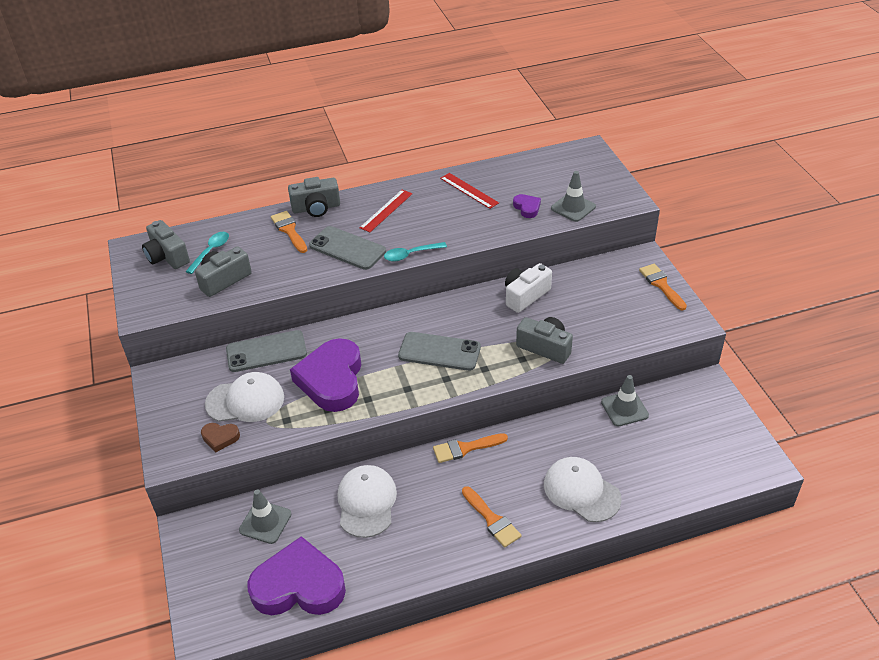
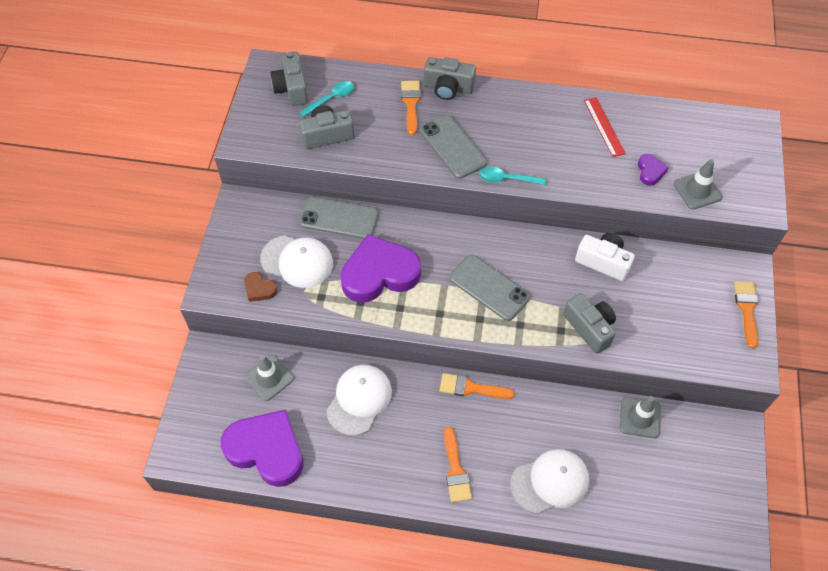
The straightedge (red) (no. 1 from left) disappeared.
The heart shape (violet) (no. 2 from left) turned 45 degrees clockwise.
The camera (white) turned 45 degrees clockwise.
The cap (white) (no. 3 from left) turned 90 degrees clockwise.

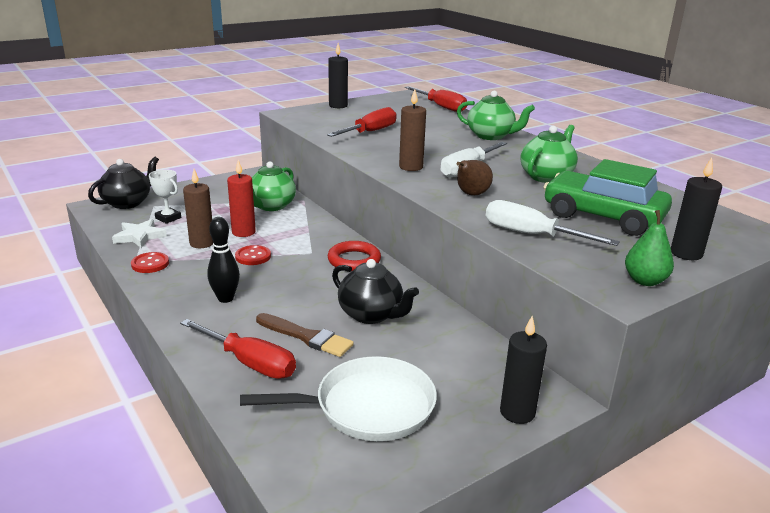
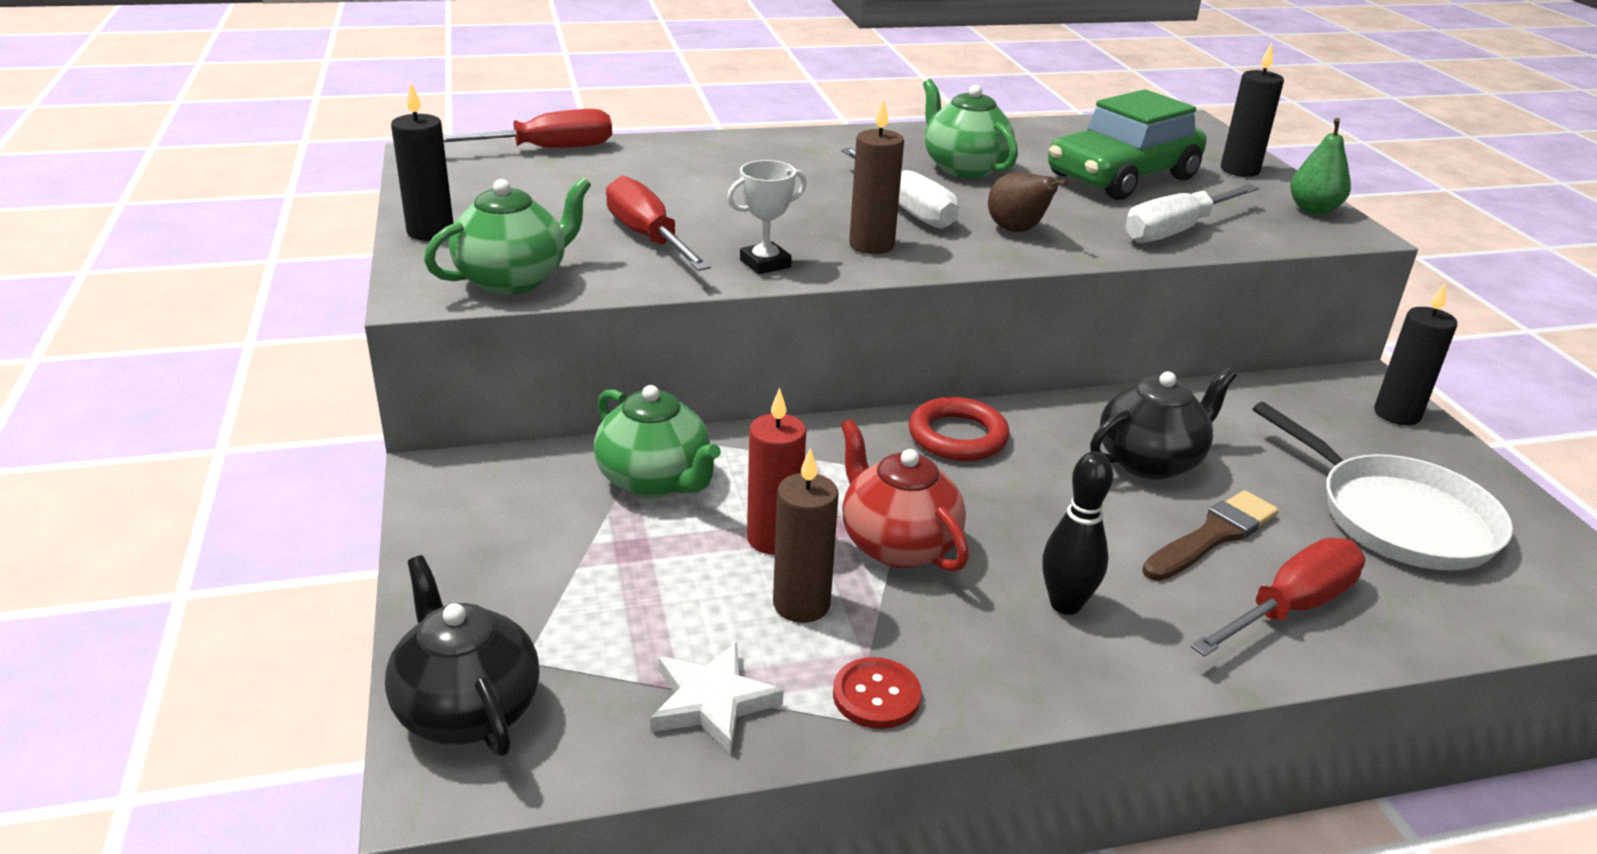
The award cup (white) moved.
The teapot (emerald) (no. 2 from left in the first image) moved.
The button (red) (no. 2 from left) was replaced by the teapot (red).
The frying pan (white) turned 135 degrees clockwise.

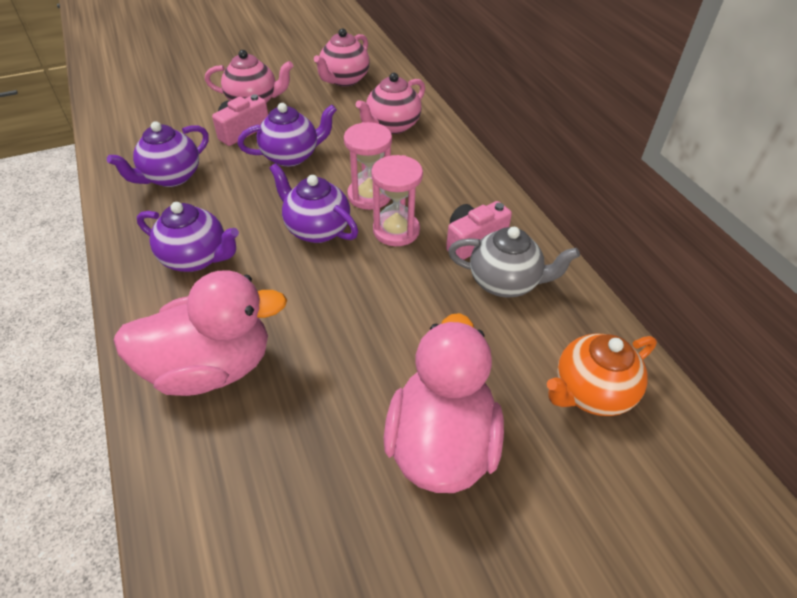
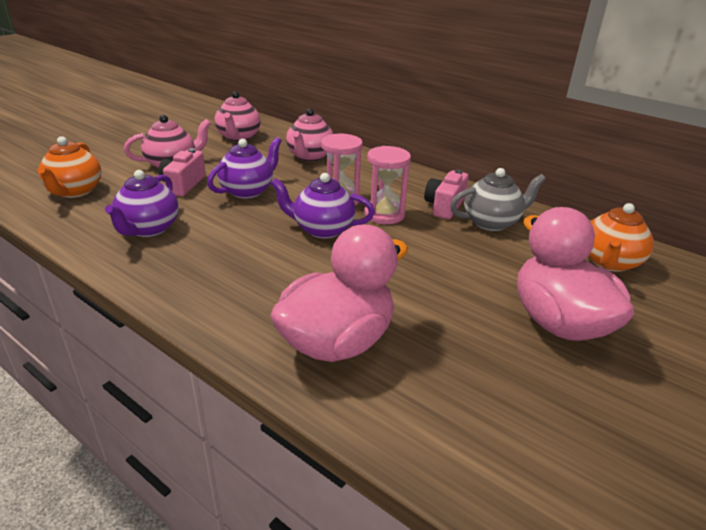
The teapot (violet) (no. 2 from left) disappeared.
The teapot (orange) (no. 1 from left) appeared.

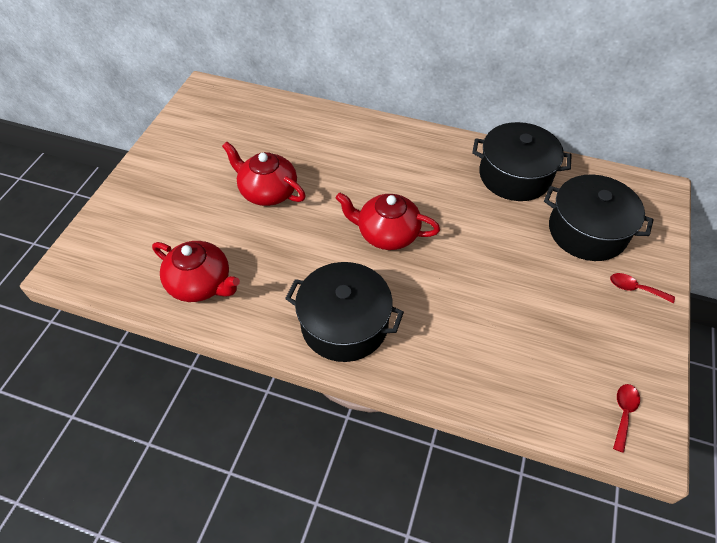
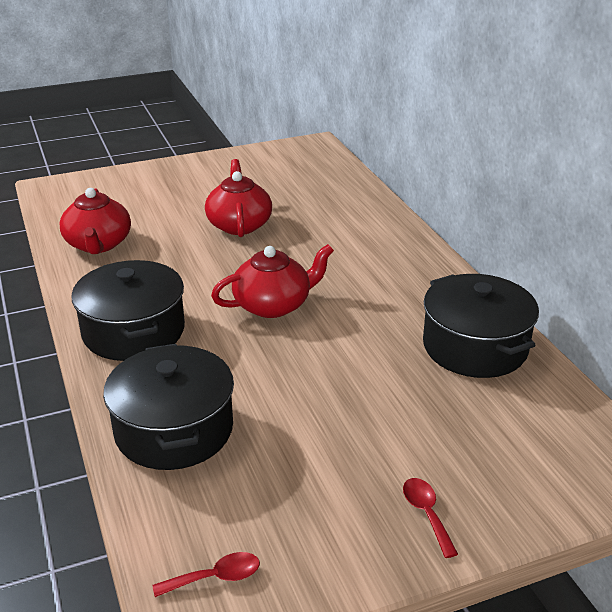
The pot (ebony) (no. 3 from left in the first image) moved.
The teapot (red) (no. 3 from left) turned 90 degrees clockwise.

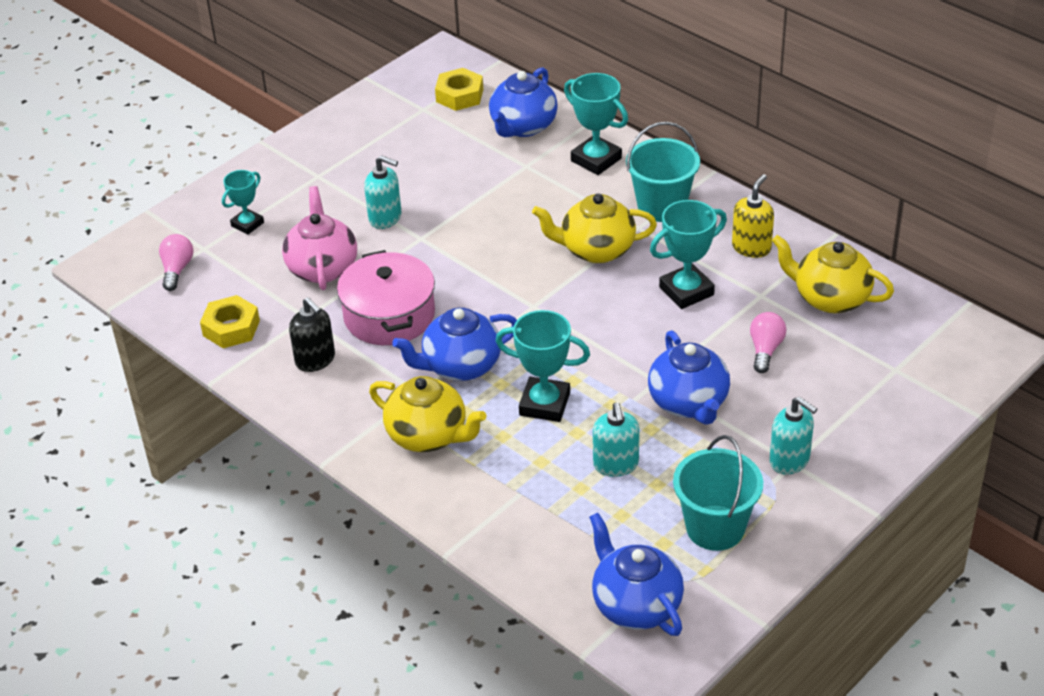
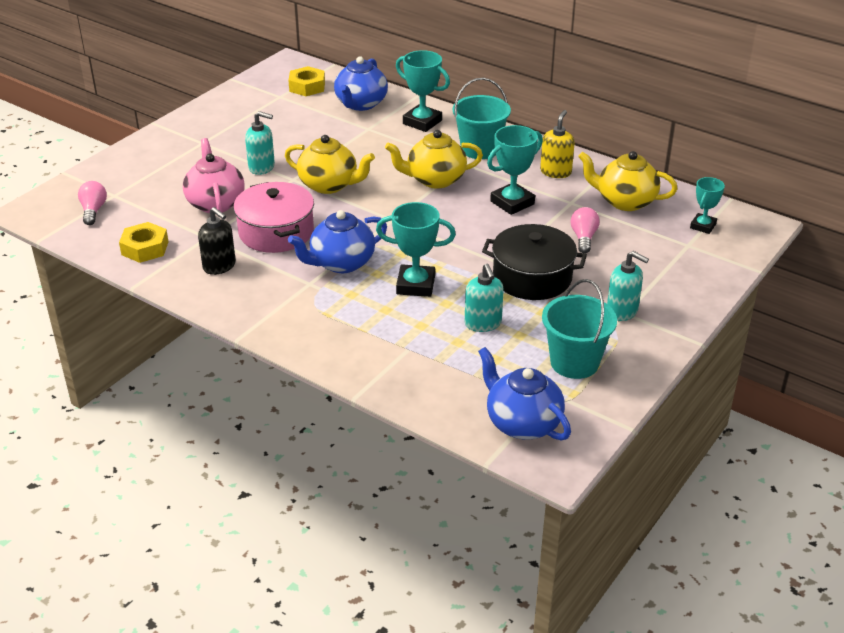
The award cup (teal) (no. 1 from left in the first image) moved.
The teapot (yellow) (no. 1 from left) moved.
The teapot (royal blue) (no. 4 from left) was replaced by the pot (ebony).

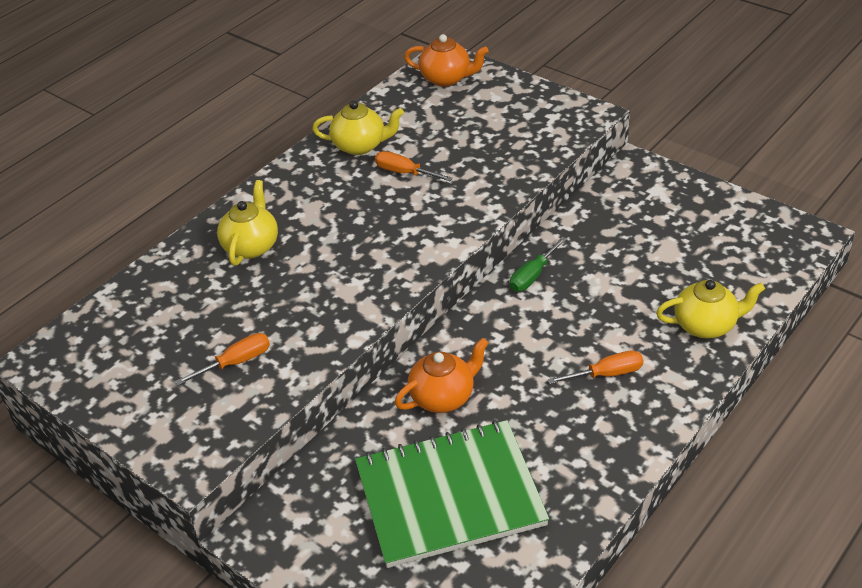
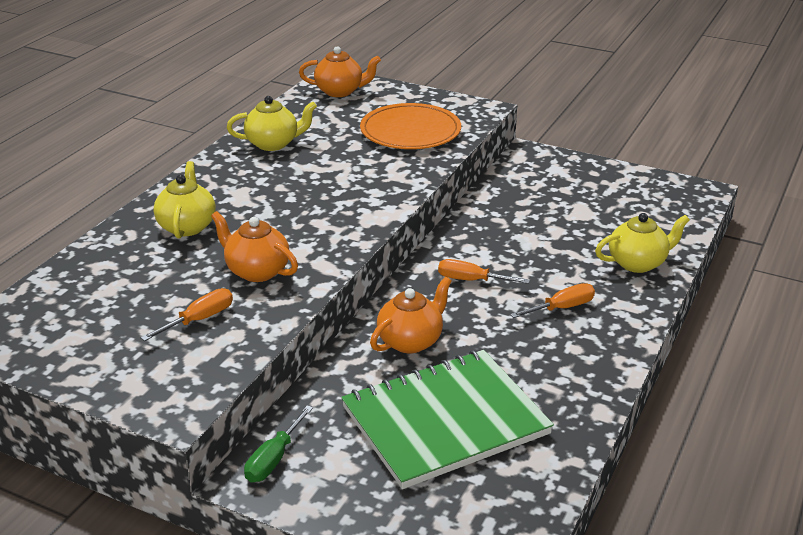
The teapot (orange) (no. 1 from left) appeared.
The flat dish (orange) appeared.
The flat screwdriver (orange) (no. 2 from left) moved.
The flat screwdriver (emerald) moved.

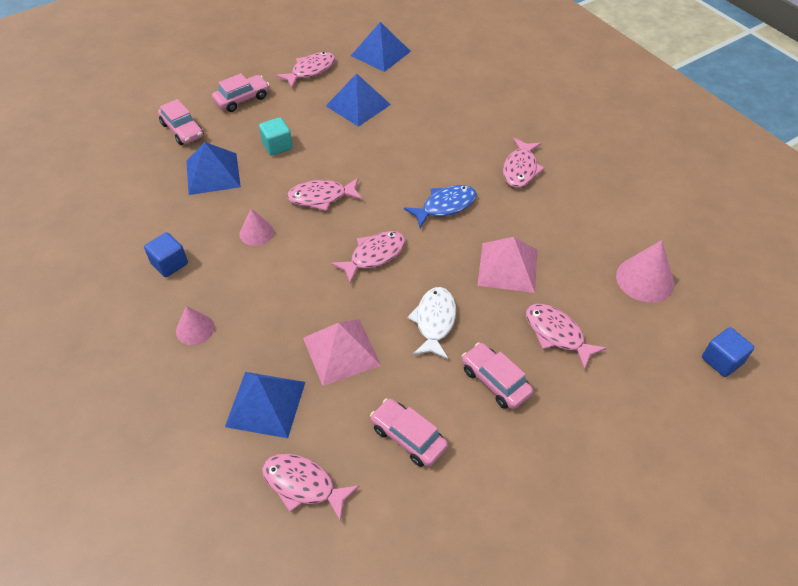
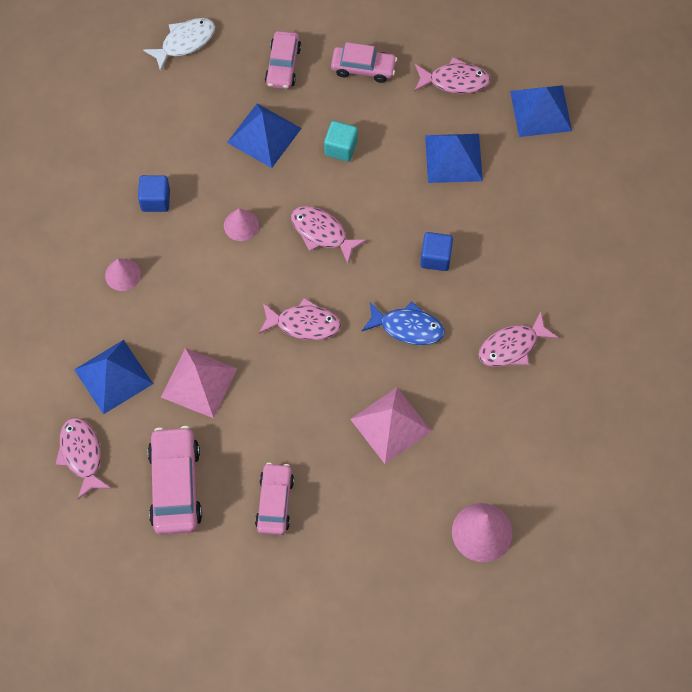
The fish figure (rose-pink) (no. 6 from left) disappeared.
The fish figure (white) moved.
The solid cube (royal blue) (no. 2 from left) moved.
The automobile (rose-pink) (no. 3 from left in the first image) changed to 1.51 times the size.

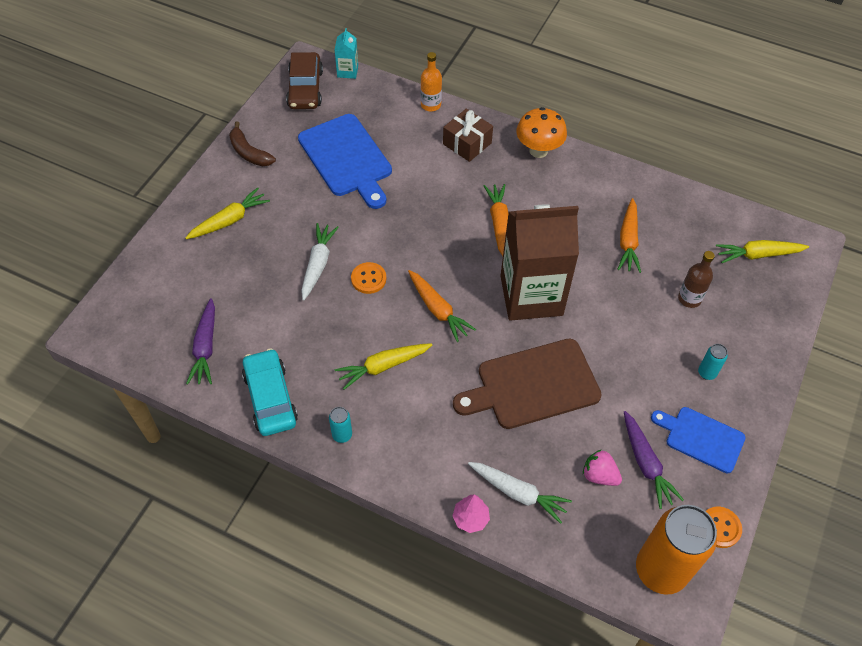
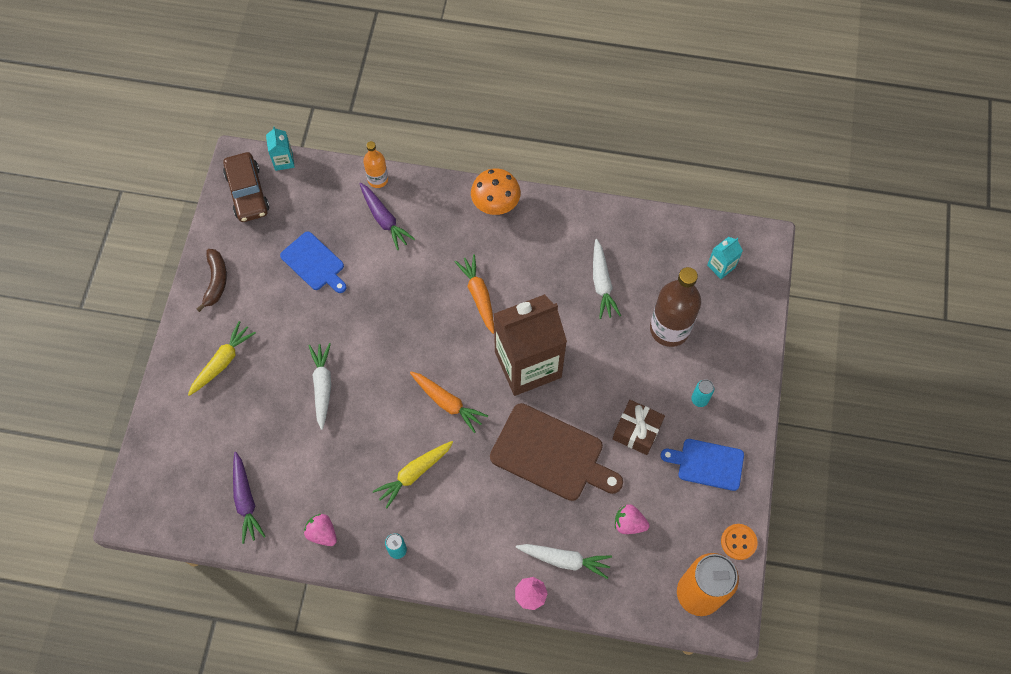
The button (orange) (no. 1 from left) disappeared.
The present (dark brown) moved.
The root vegetable (violet) (no. 2 from left) moved.
The automobile (teal) was replaced by the toy strawberry (rose-pink) (no. 1 from left).
The root vegetable (yellow) (no. 3 from left) was replaced by the carton (teal) (no. 2 from left).
The root vegetable (orange) (no. 3 from left) became the root vegetable (white) (no. 3 from left).
The banana fruit (dark brown) turned 120 degrees counterclockwise.
The bread board (dark brown) turned 120 degrees counterclockwise.
The bread board (royal blue) (no. 1 from left) changed to 0.62 times the size.
The drink bottle (dark brown) changed to 1.83 times the size.

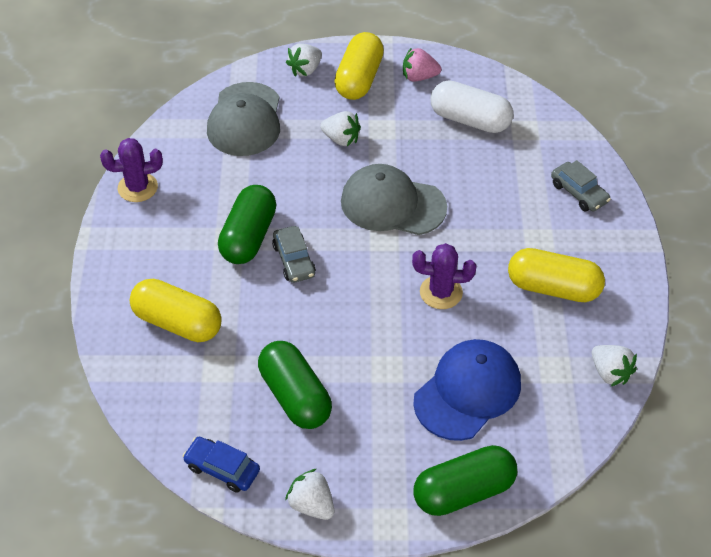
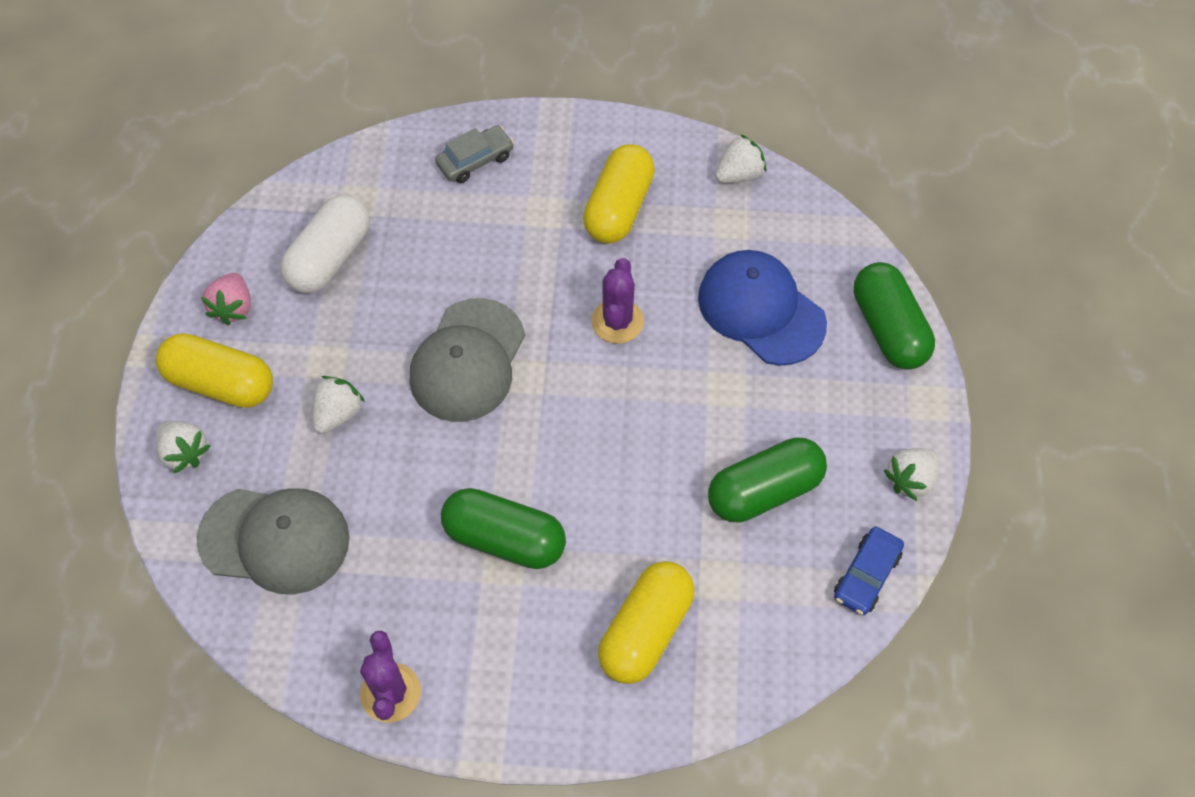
The automobile (gray) (no. 1 from left) disappeared.

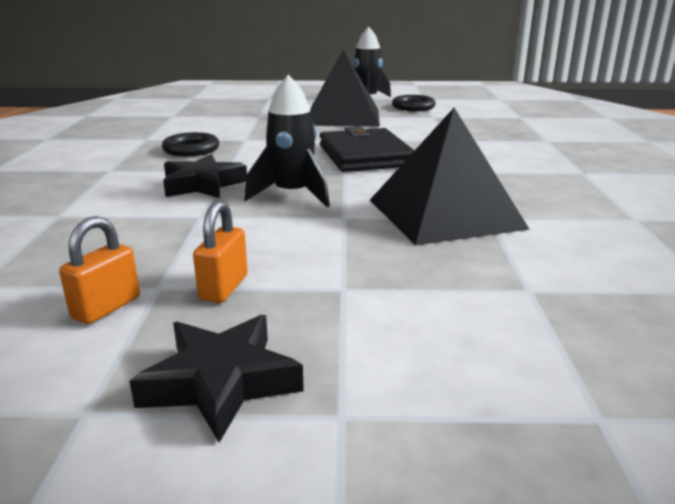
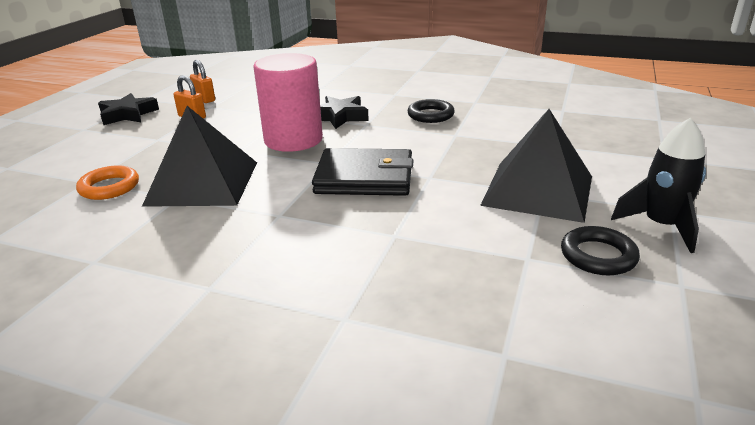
The hoop (orange) appeared.
The toy rocket (ebony) (no. 1 from left) was replaced by the cylinder (rose-pink).

